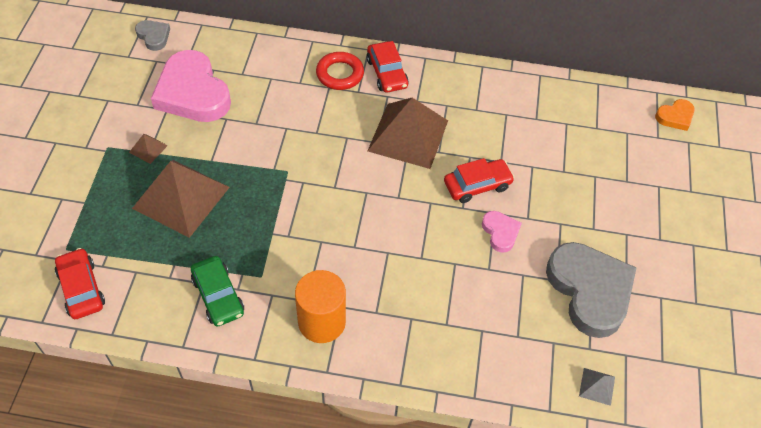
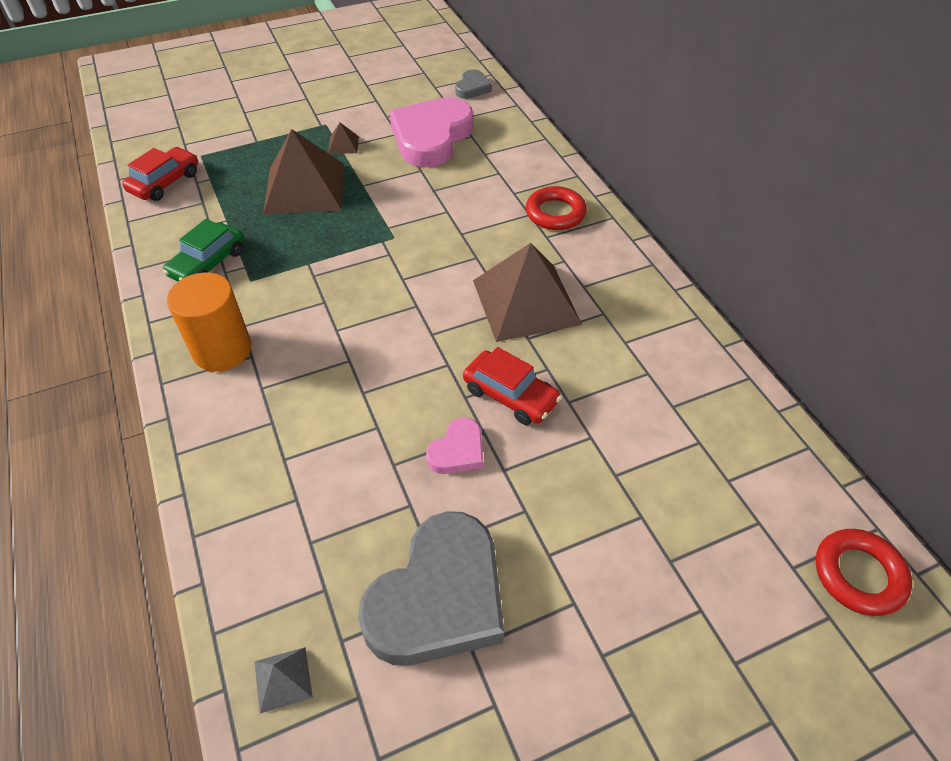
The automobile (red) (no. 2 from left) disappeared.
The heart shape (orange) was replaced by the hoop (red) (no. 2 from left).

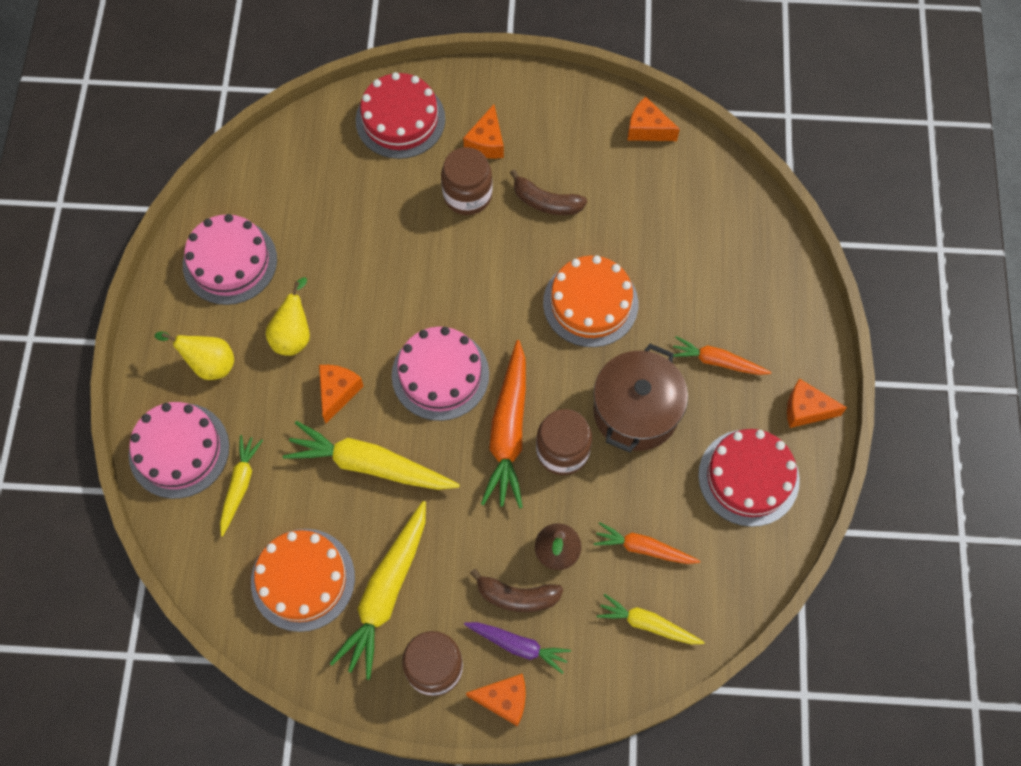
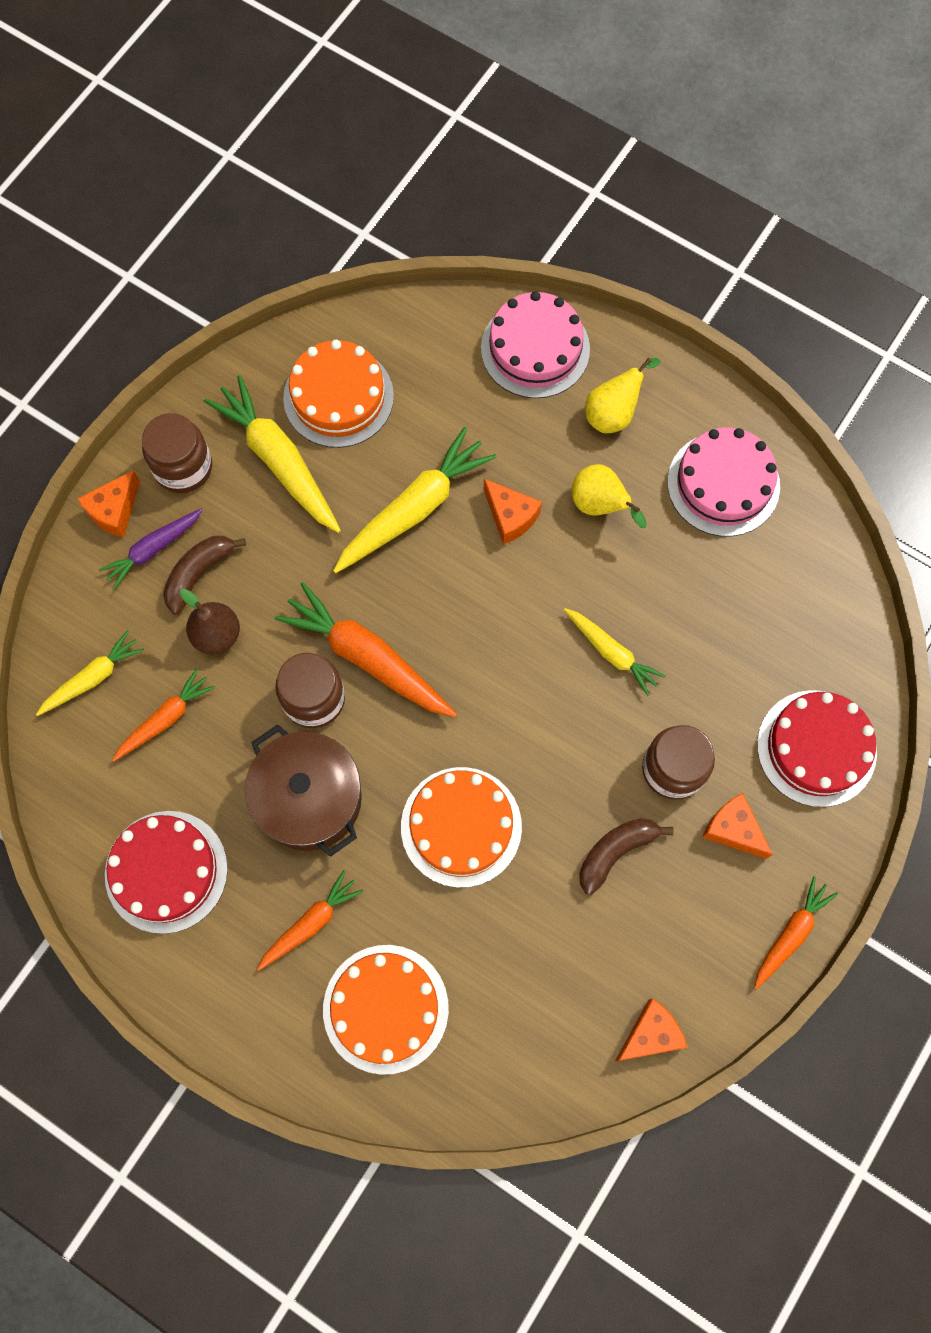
The cake (rose-pink) (no. 3 from left) disappeared.
The cheese (orange) (no. 5 from left) disappeared.
The cake (orange) (no. 2 from left) appeared.
The root vegetable (orange) (no. 4 from left) appeared.
The root vegetable (yellow) (no. 1 from left in the first image) moved.

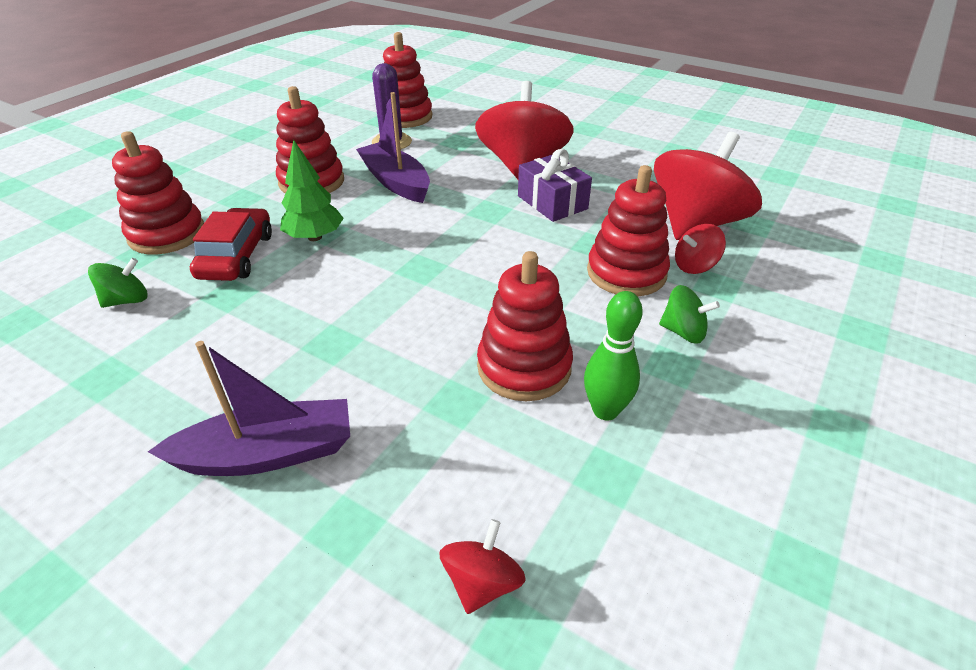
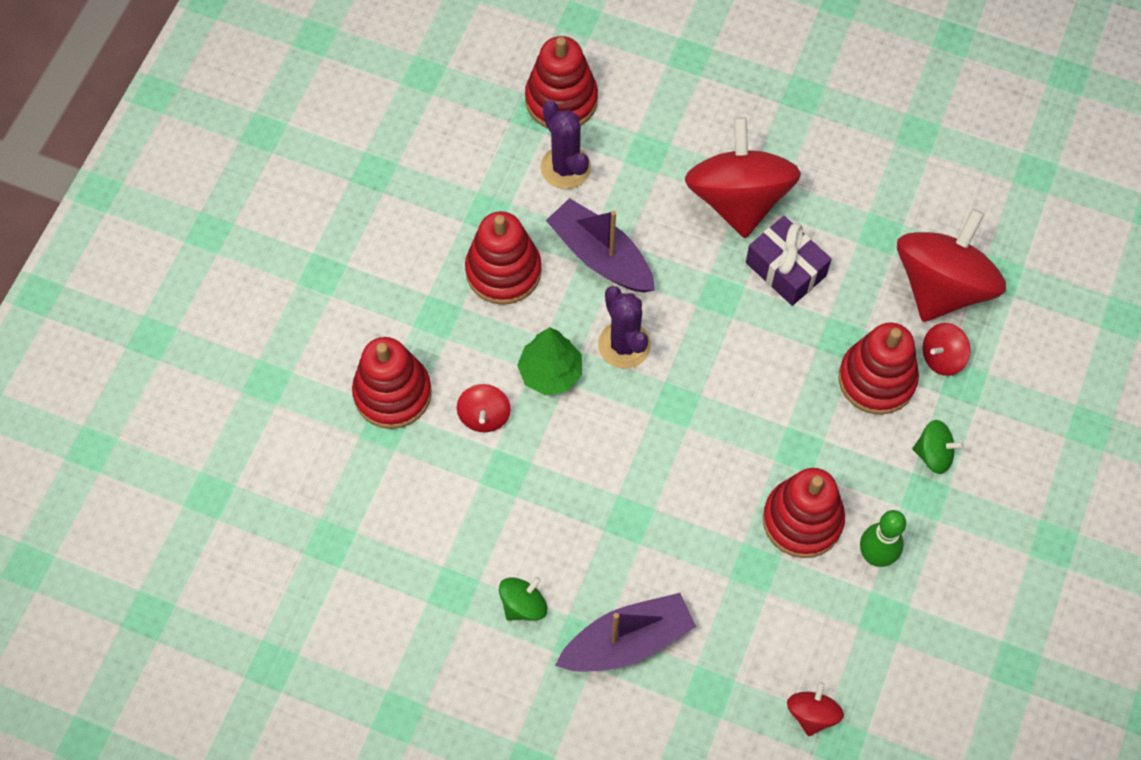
The prickly plant (violet) (no. 2 from left) appeared.
The toy top (emerald) (no. 1 from left) moved.
The automobile (red) was replaced by the toy top (red) (no. 1 from left).

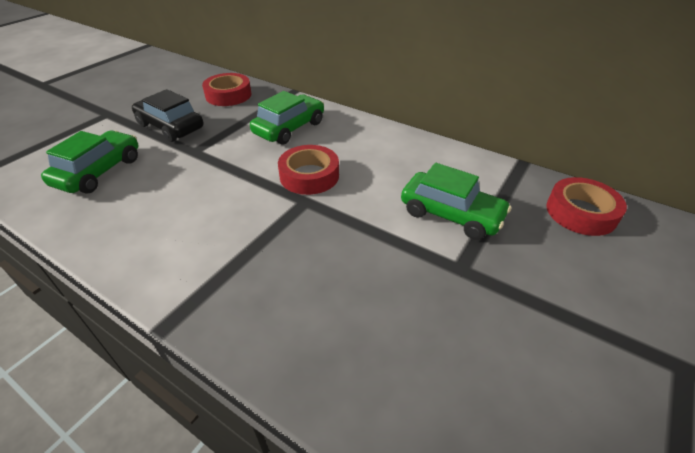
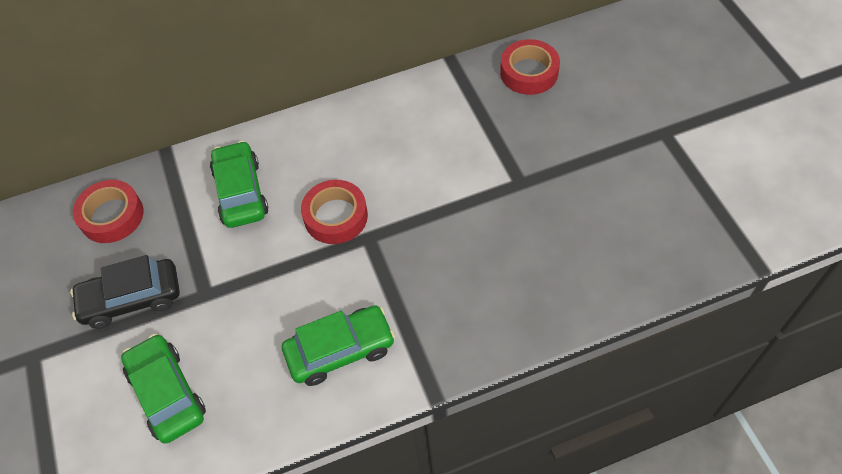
The automobile (emerald) (no. 3 from left) moved.

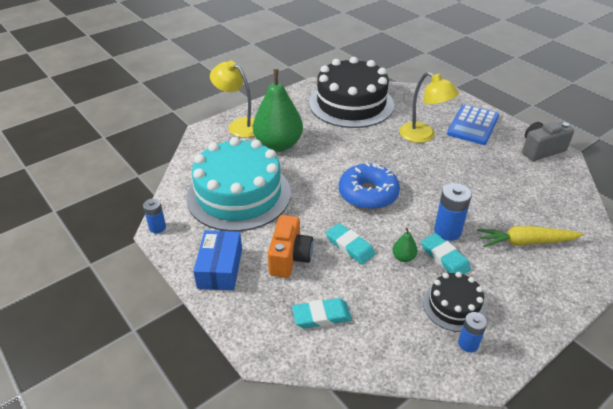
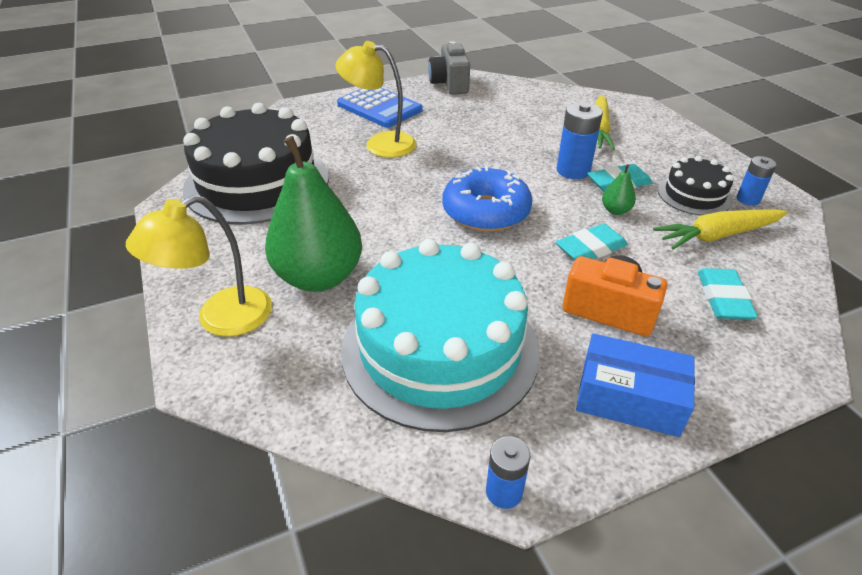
The root vegetable (yellow) (no. 2 from left) appeared.
The desk lamp (yellow) (no. 2 from left) turned 135 degrees counterclockwise.

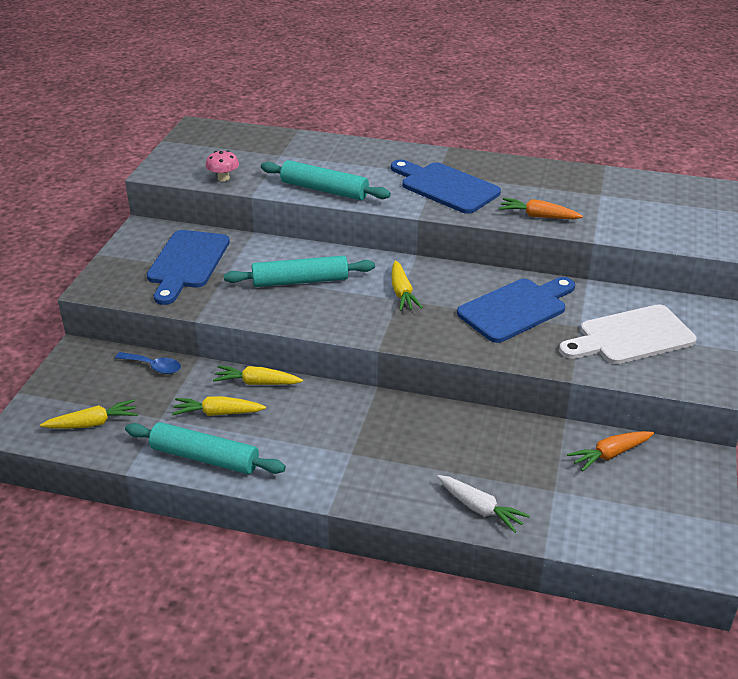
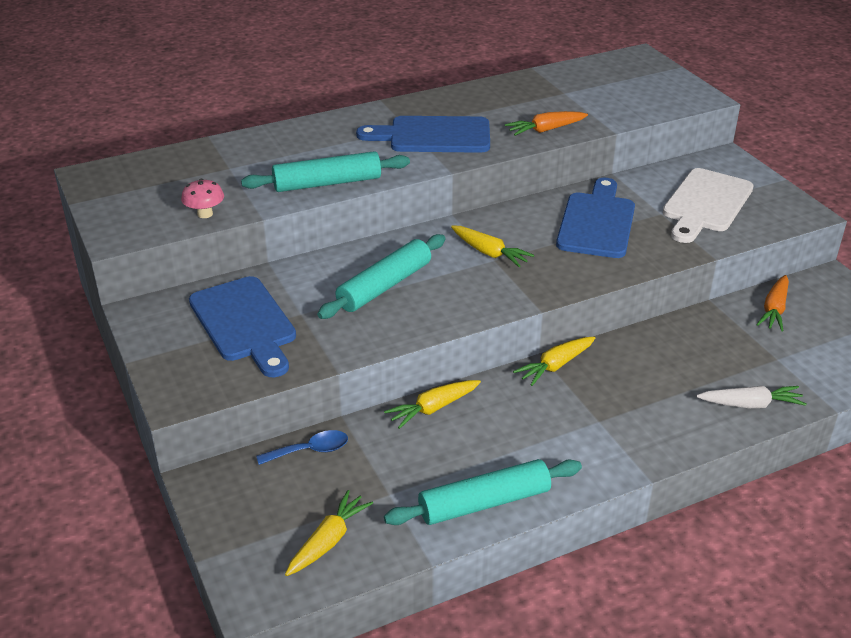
The root vegetable (yellow) (no. 2 from left in the first image) moved.

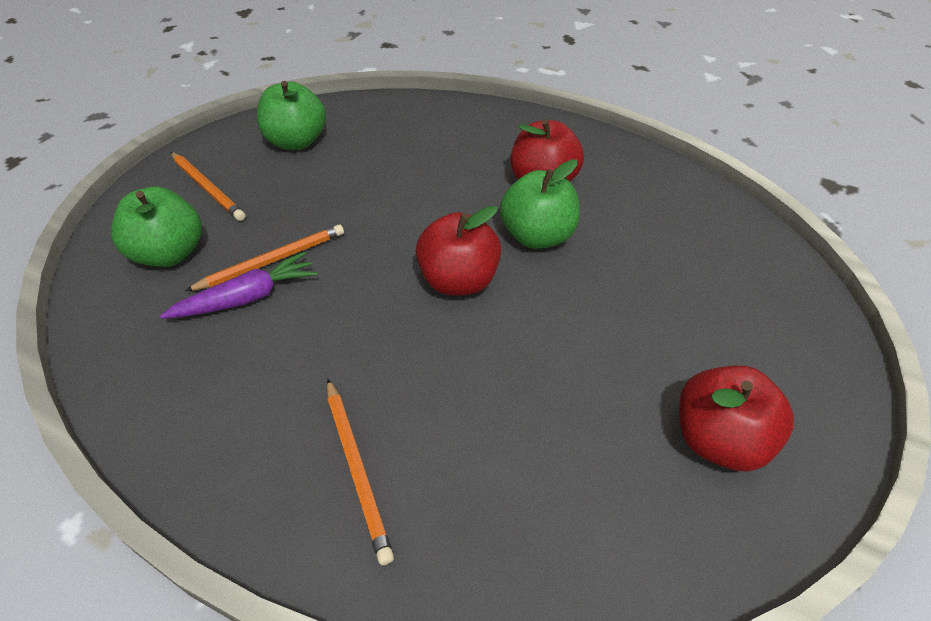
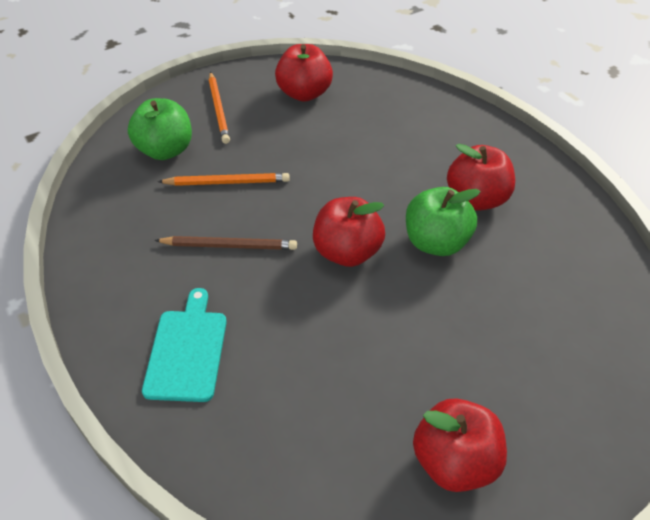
The root vegetable (violet) disappeared.
The pencil (dark brown) appeared.
The pencil (orange) (no. 3 from left) was replaced by the bread board (teal).
The toy apple (emerald) (no. 2 from left) became the toy apple (red) (no. 1 from left).

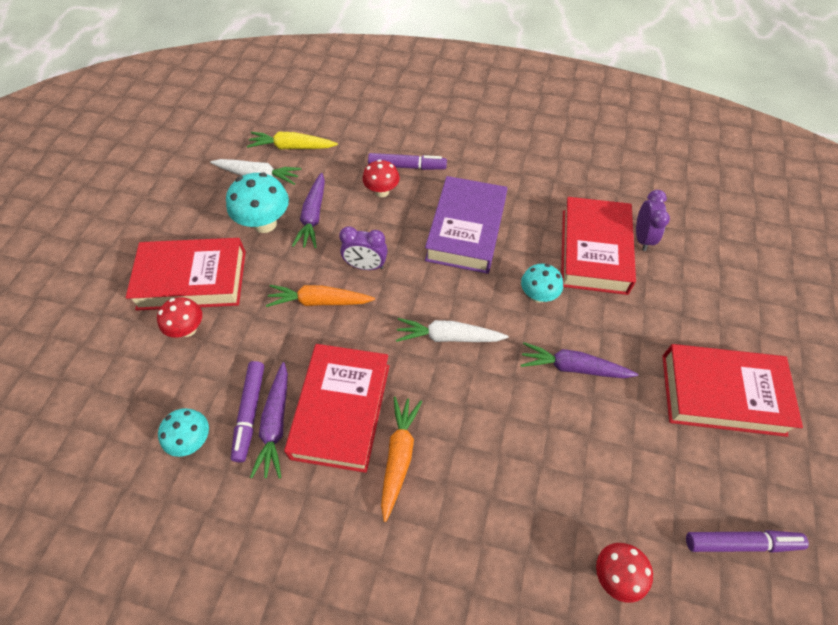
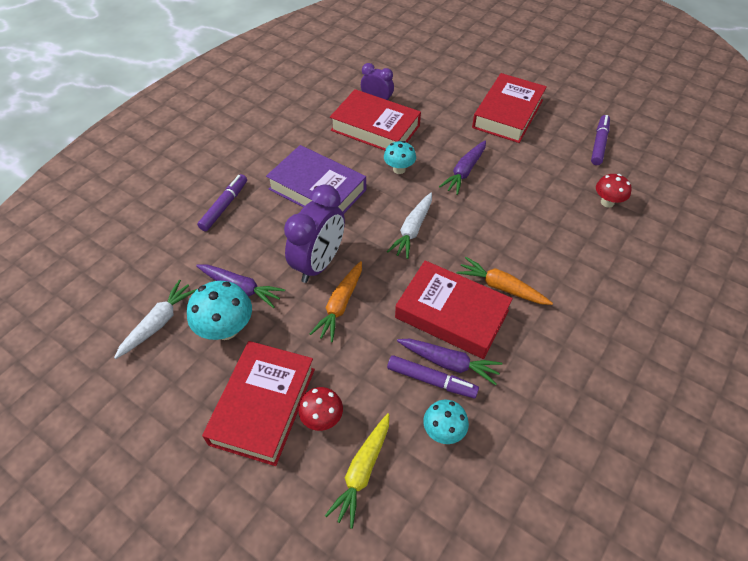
The toadstool (red) (no. 2 from left) disappeared.
The root vegetable (yellow) moved.
The bedside clock (violet) (no. 1 from left) changed to 1.74 times the size.

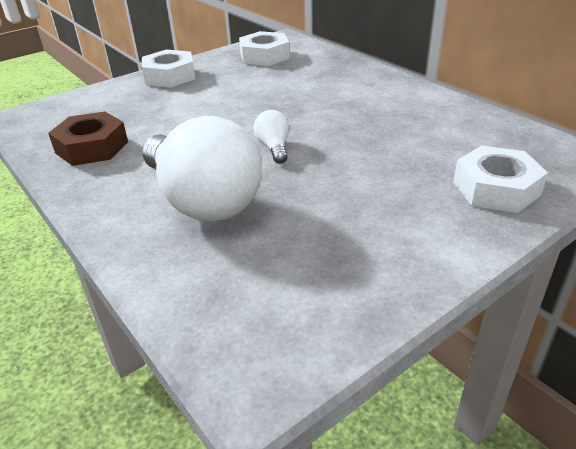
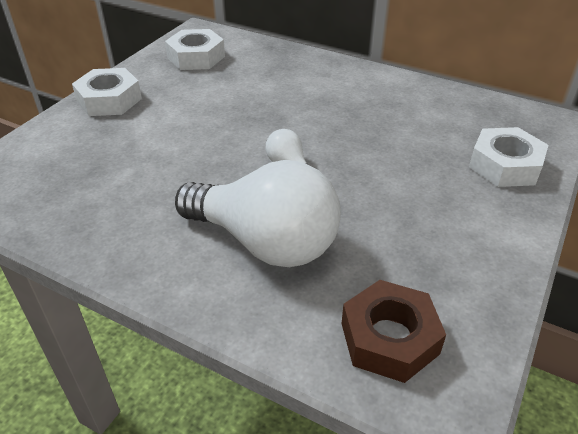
The hex nut (dark brown) moved.

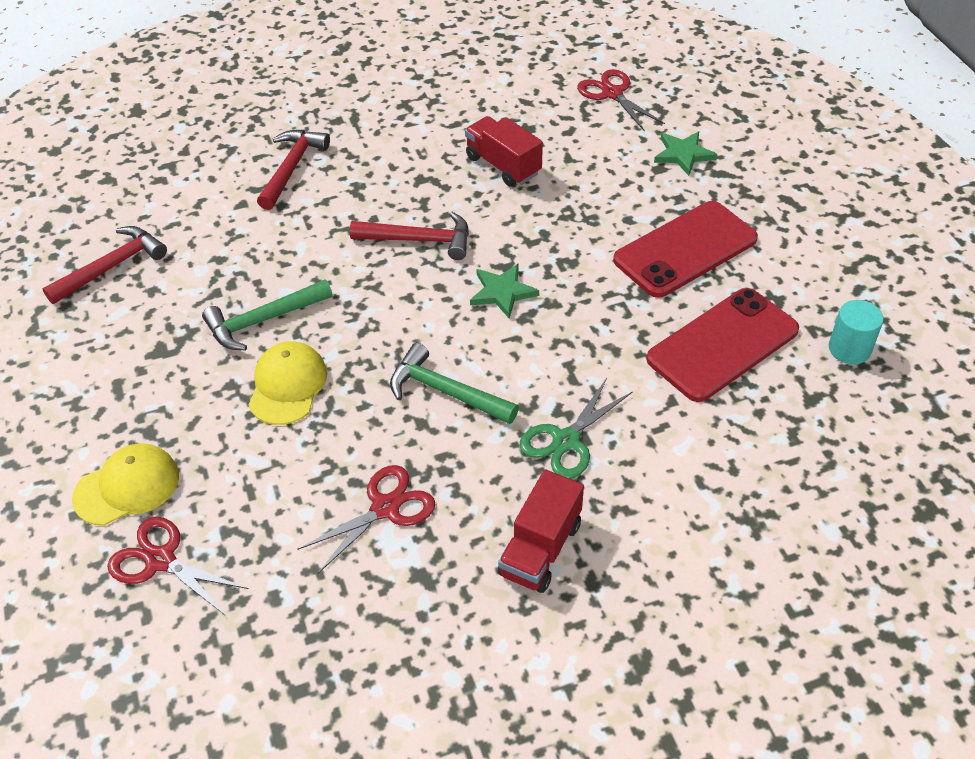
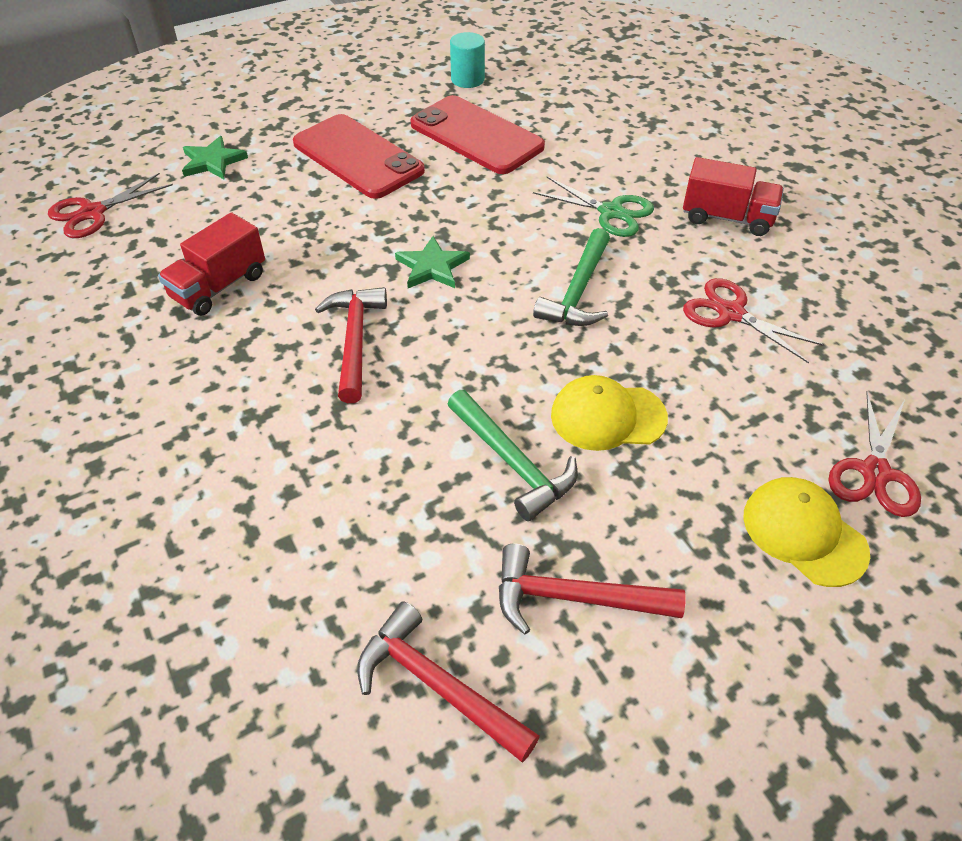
The hammer (red) (no. 2 from left in the first image) moved.

